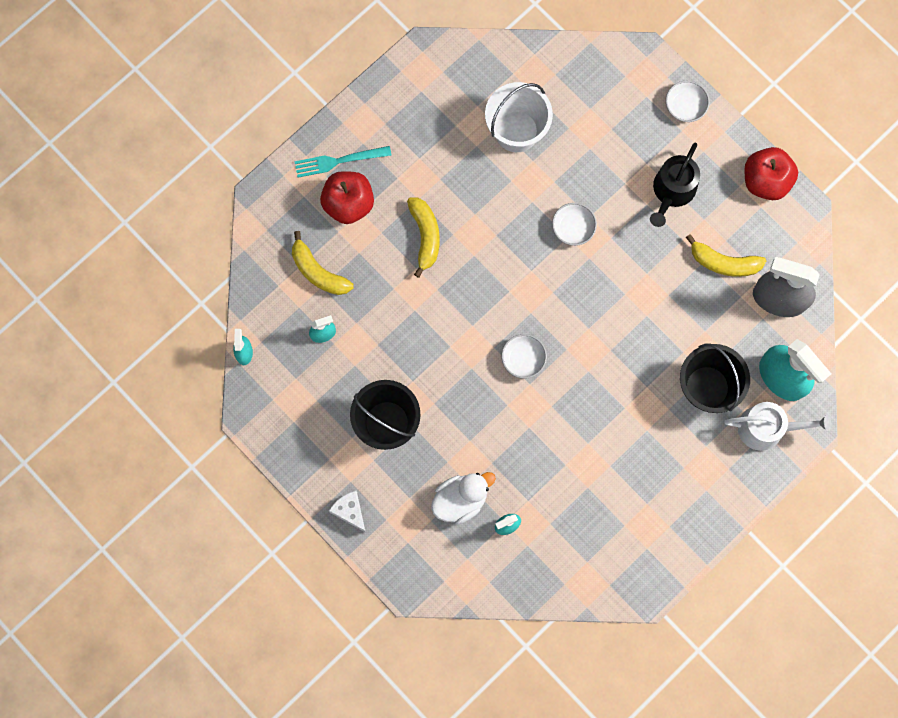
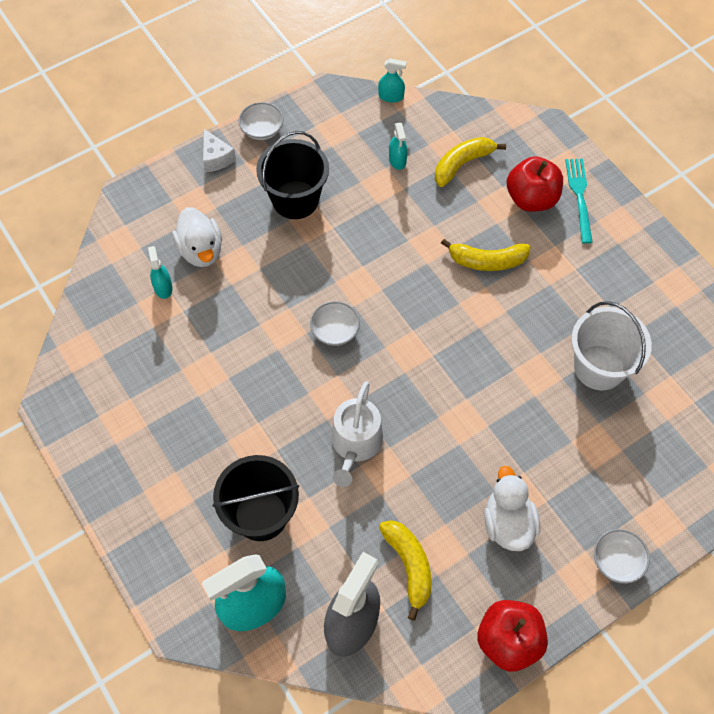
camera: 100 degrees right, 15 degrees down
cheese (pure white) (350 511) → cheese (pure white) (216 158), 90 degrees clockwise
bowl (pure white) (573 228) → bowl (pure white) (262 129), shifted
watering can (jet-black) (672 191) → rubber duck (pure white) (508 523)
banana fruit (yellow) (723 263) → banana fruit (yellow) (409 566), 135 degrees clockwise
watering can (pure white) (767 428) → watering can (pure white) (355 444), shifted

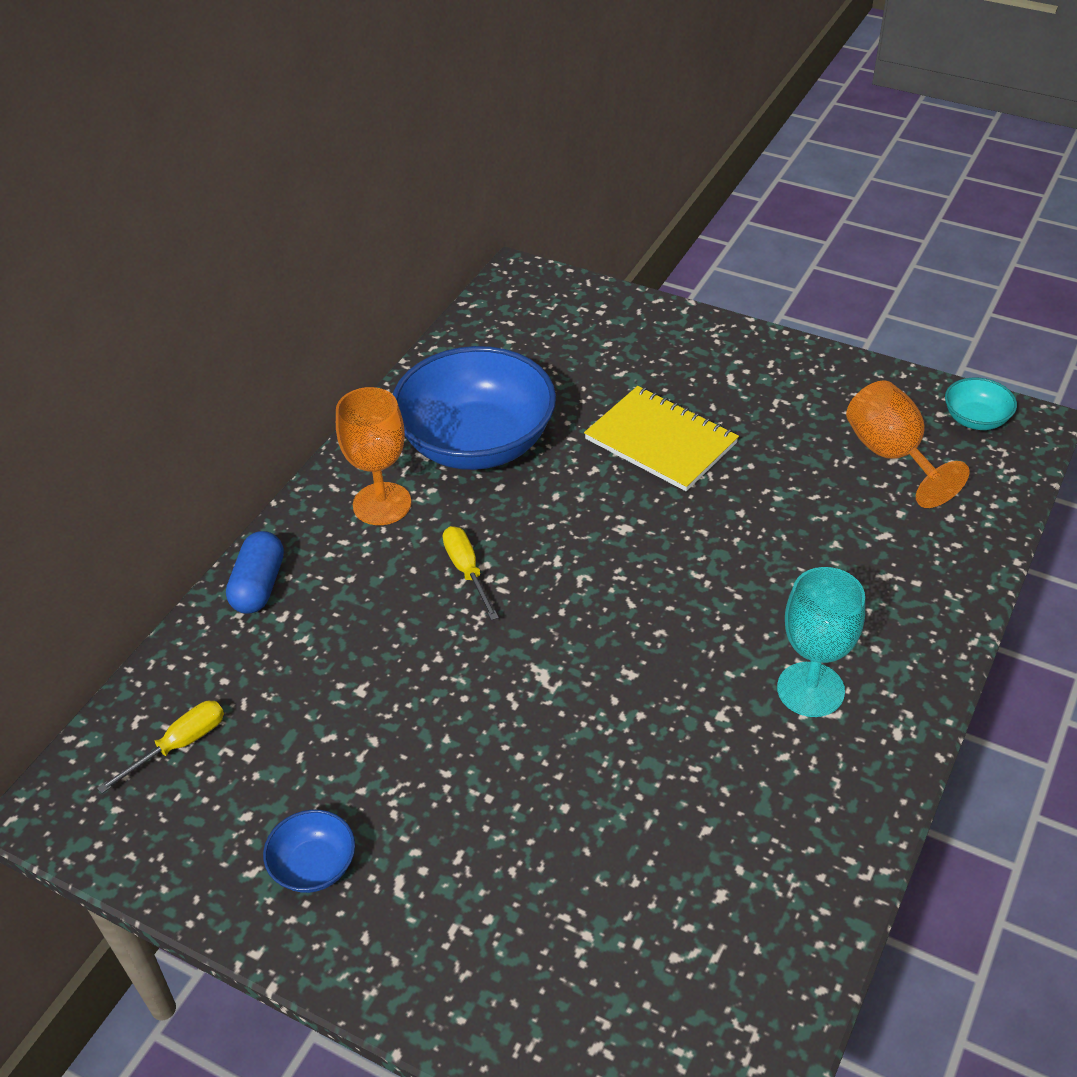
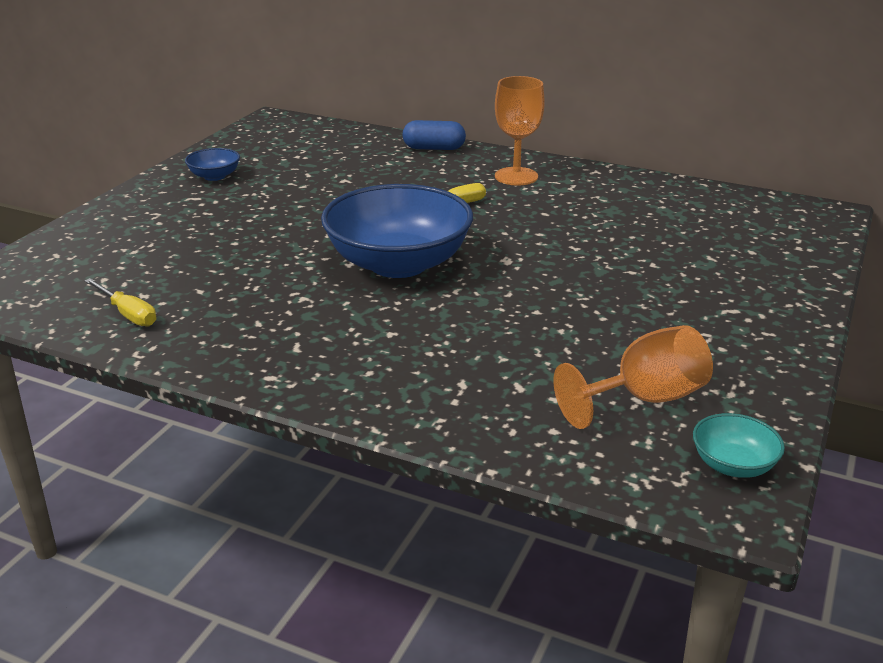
camera: 85 degrees right, 15 degrees down
screwdriver (yellow) (179 745) → screwdriver (yellow) (128 314), shifted
bowl (cobalt) (477 443) → bowl (cobalt) (398 264), shifted
exercise book (yellow) (661 441) → -
goblet (turquoise) (810 689) → -

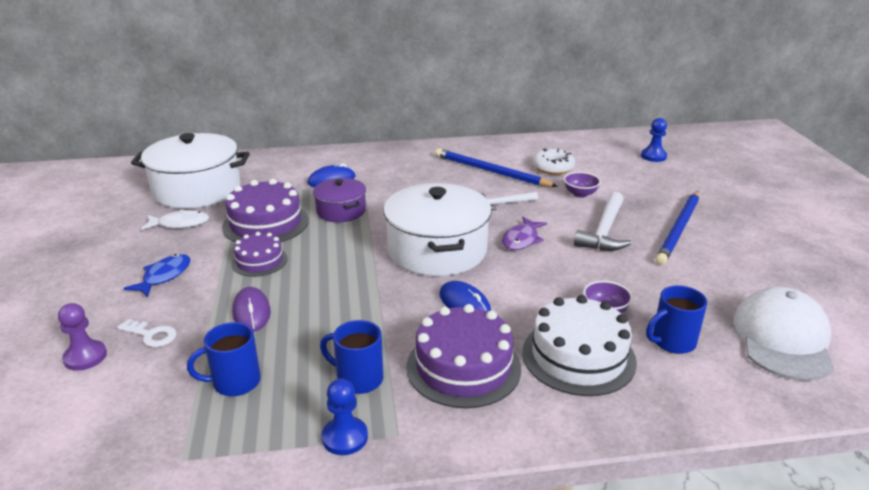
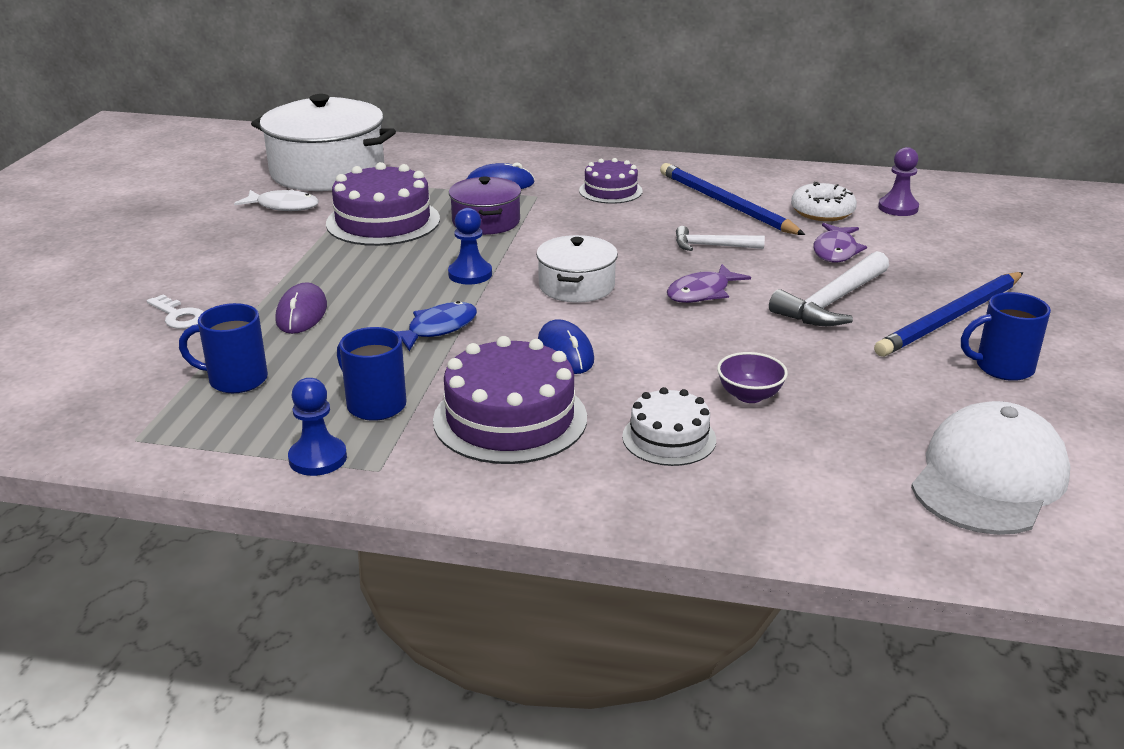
camera: 20 degrees right, 0 degrees up
game pawn (violet) (85 357) → game pawn (violet) (898 208), shifted
fish figure (cobalt) (164 276) → fish figure (cobalt) (437 329), shifted
layer cake (violet) (259 261) → layer cake (violet) (610 191), shifted
cooking pot (pure white) (437 250) → cooking pot (pure white) (576 286), x0.55
layer cake (pure white) (578 356) → layer cake (pure white) (669 438), x0.59
bowl (violet) (580 194) → fish figure (violet) (835 251)
game pawn (cobalt) (653 156) → game pawn (cobalt) (470 274), shifted
coffee mug (cobalt) (672 342) → coffee mug (cobalt) (1002 367), shifted

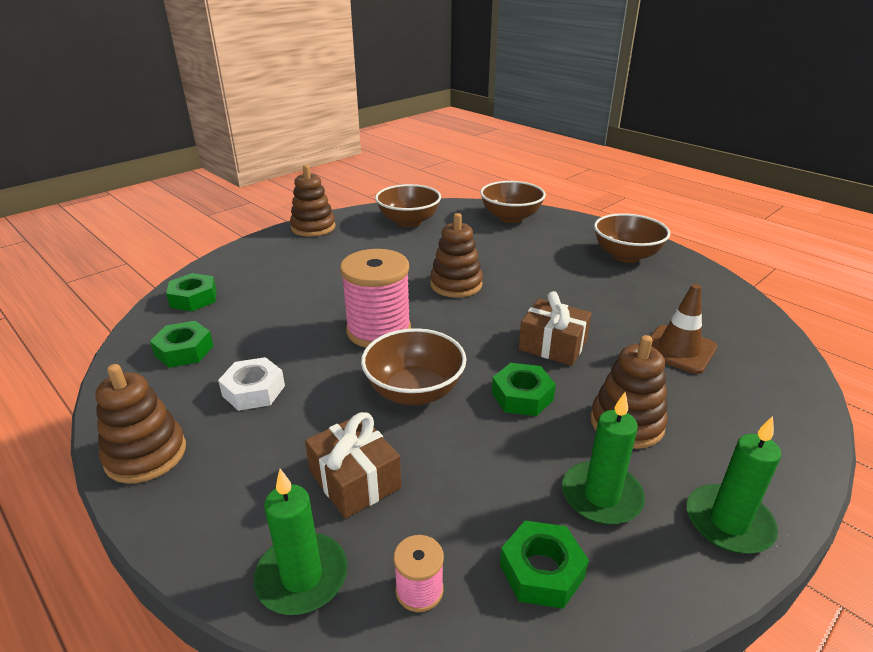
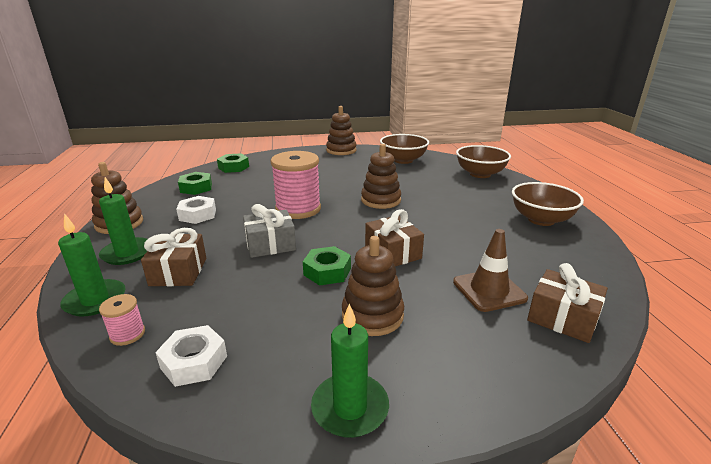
camera: 35 degrees right, 5 degrees down
bowl (russet) (414 391) → present (gray) (270 244)
hex nut (green) (541 571) → hex nut (pure white) (194 362)
pillar candle (green) (601 496) → pillar candle (green) (127 253), shifted
- → present (russet) (562 318)

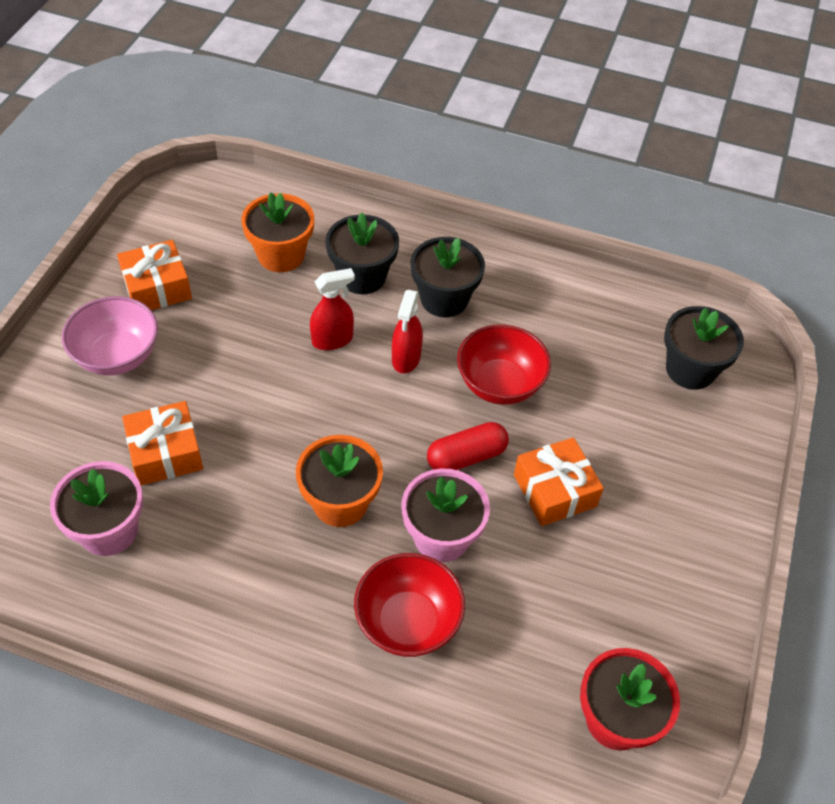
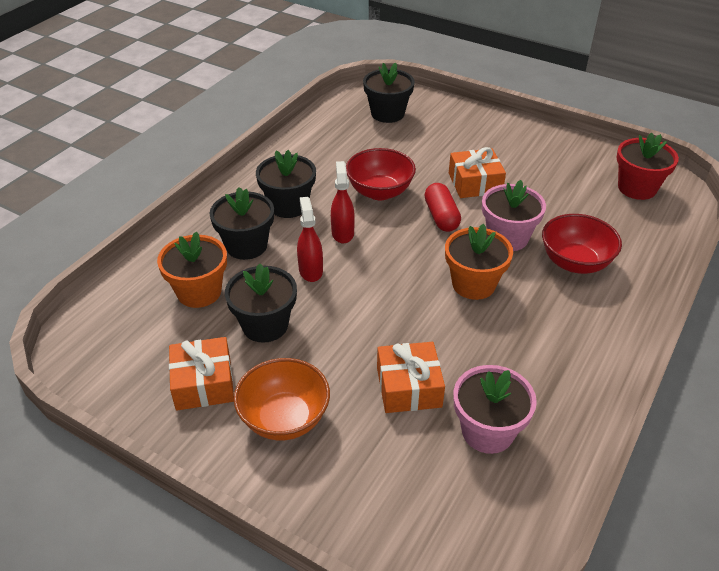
camera: 75 degrees left, 10 degrees down
bowl (rosy) (117 356) → bowl (orange) (284 418)
spray cleaner (scarlet) (406 358) → spray cleaner (scarlet) (342 233), 120 degrees counterclockwise
- → plant pot (jet-black) (265 325)

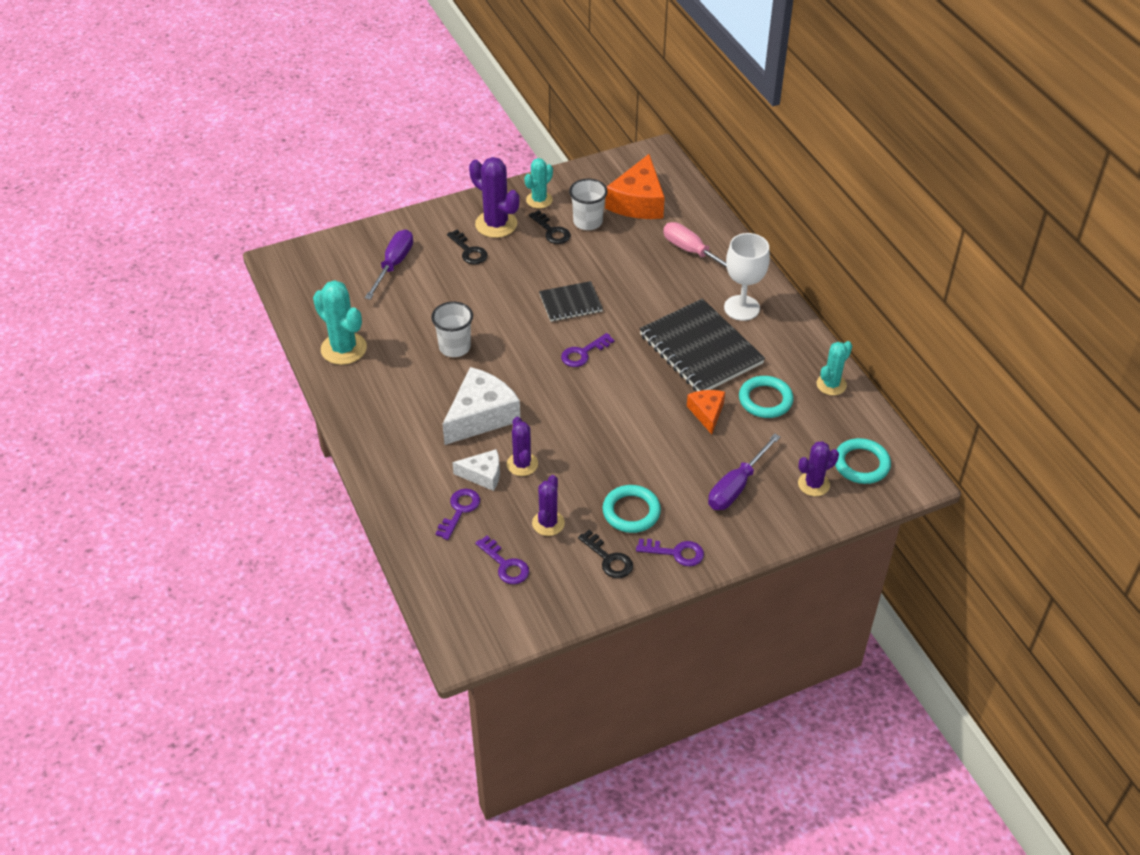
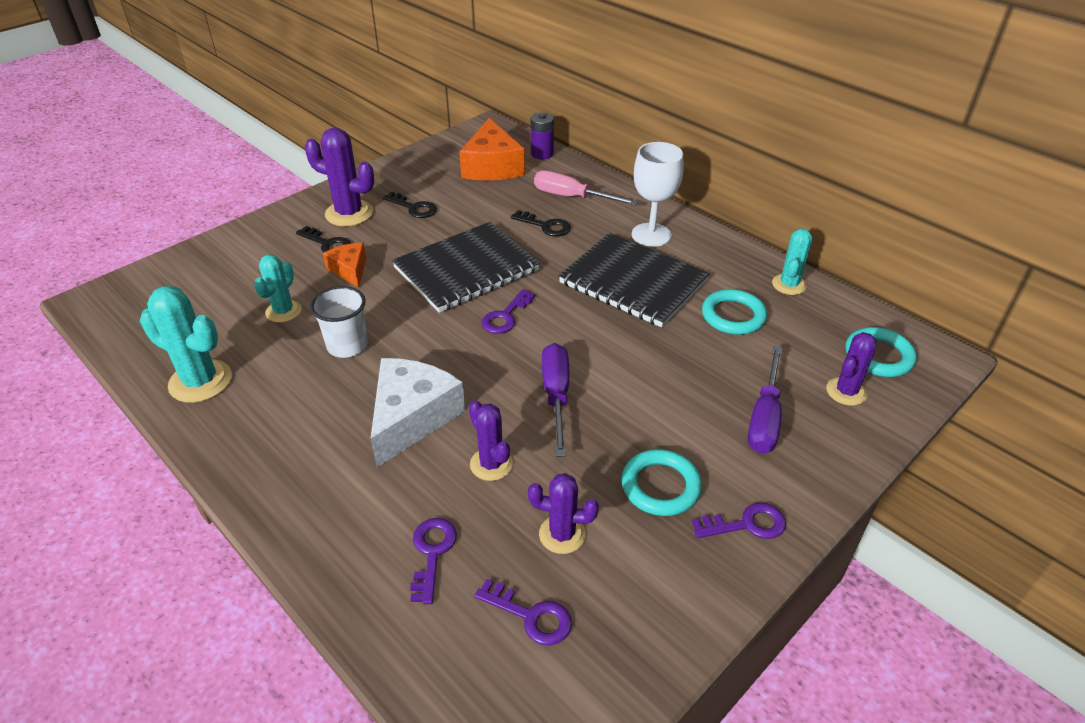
camera: 20 degrees left, 5 degrees down
screwdriver (violet) (393 265) → screwdriver (violet) (556 396), shifted
cheese (pure white) (483 475) → -
prickly plant (turquoise) (539 200) → prickly plant (turquoise) (283 311), shifted
prickly plant (violet) (548 523) → prickly plant (violet) (562 534), 75 degrees counterclockwise
exercise book (jet-black) (570 303) → exercise book (jet-black) (466 269), x1.83
tumbler (pure white) (588 222) → -
key (jet-black) (608 559) → key (jet-black) (545 226), shifted
cheese (orange) (707 413) → cheese (orange) (350 270), shifted
- → battery (violet) (542 154)

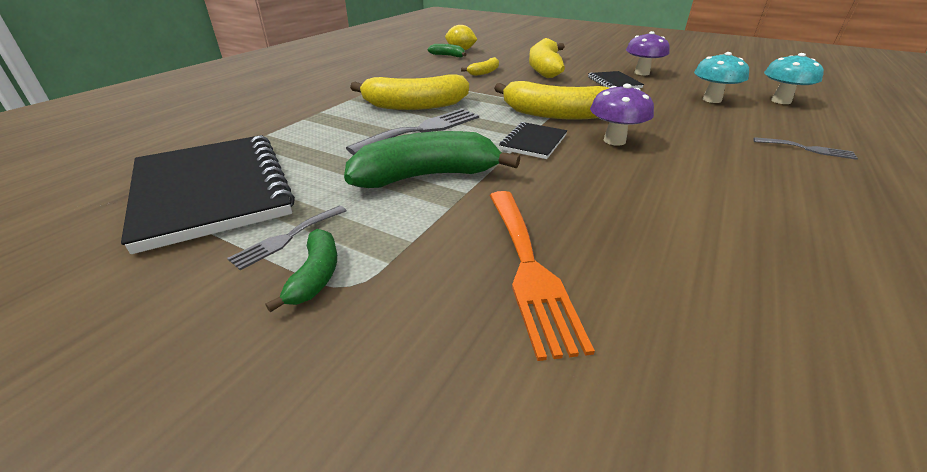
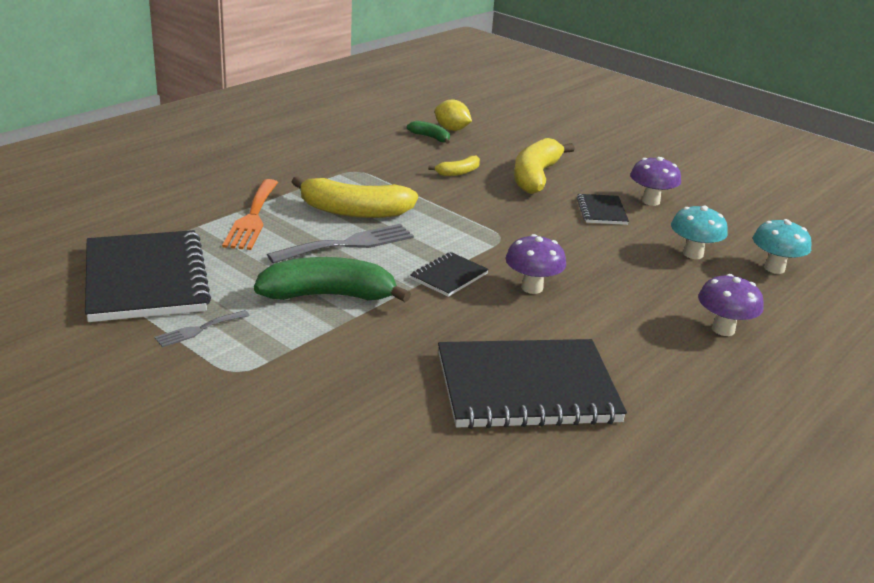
camera: 10 degrees right, 5 degrees down
banana fruit (green) (316 276) → -
table fork (orange) (529 268) → table fork (orange) (252 218), shifted
banana fruit (yellow) (555 114) → -
table fork (gray) (807 149) → fungus (violet) (723 329)
- → exercise book (jet-black) (527 388)

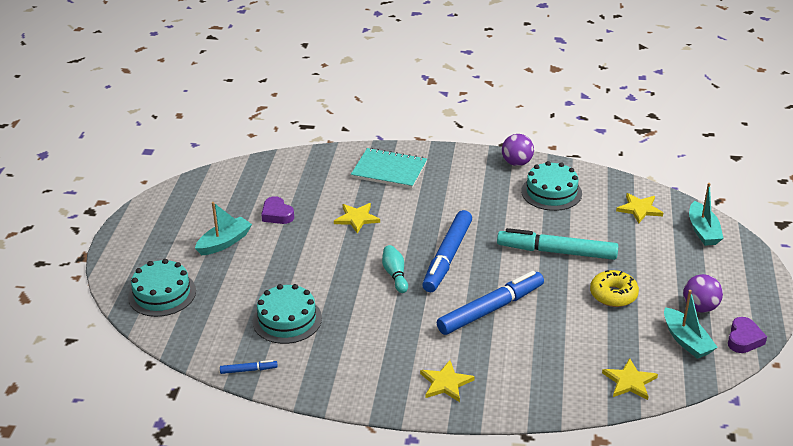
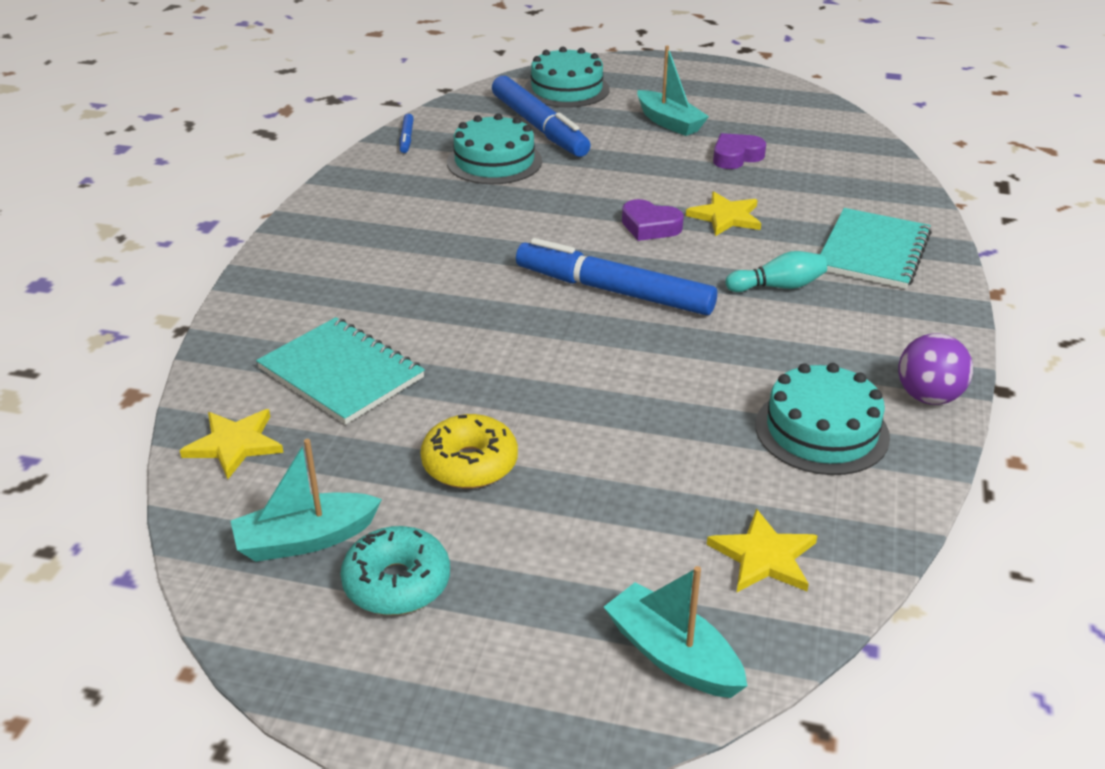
camera: 95 degrees right, 0 degrees up
skittle (turquoise) (395 275) → skittle (turquoise) (778 286), shifted
five-pointed star (yellow) (446 383) → -
marker (cobalt) (491 309) → marker (cobalt) (539 127), shifted
marker (turquoise) (556 251) → -
sphere (violet) (700 307) → doughnut (turquoise) (397 583)
toy boat (turquoise) (703 231) → toy boat (turquoise) (673 655), 45 degrees clockwise
love heart (violet) (744 339) → love heart (violet) (650 227), shifted
- → exercise book (turquoise) (341 373)

